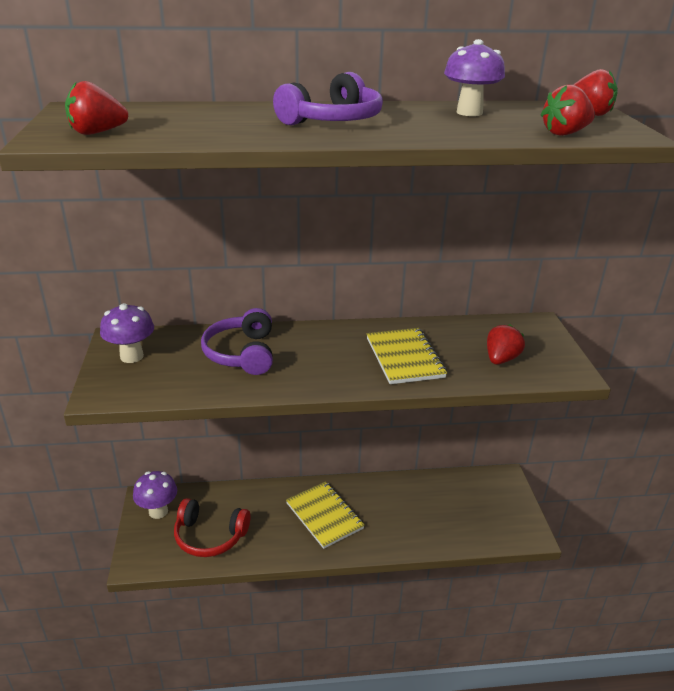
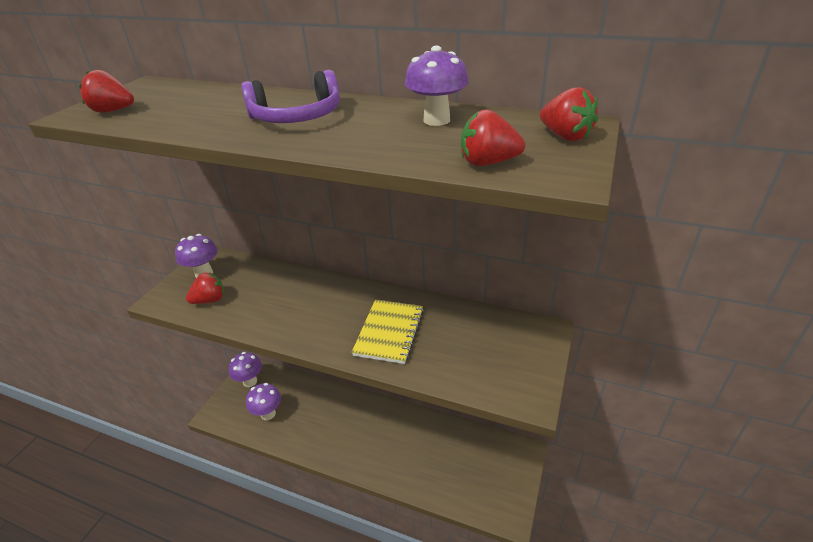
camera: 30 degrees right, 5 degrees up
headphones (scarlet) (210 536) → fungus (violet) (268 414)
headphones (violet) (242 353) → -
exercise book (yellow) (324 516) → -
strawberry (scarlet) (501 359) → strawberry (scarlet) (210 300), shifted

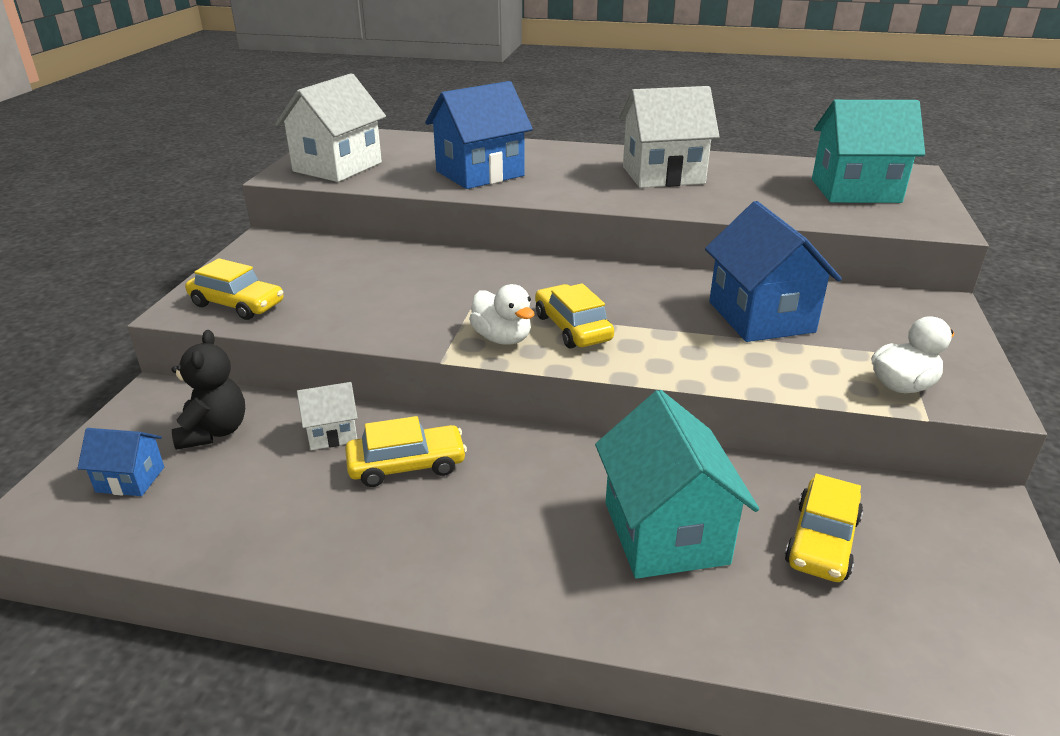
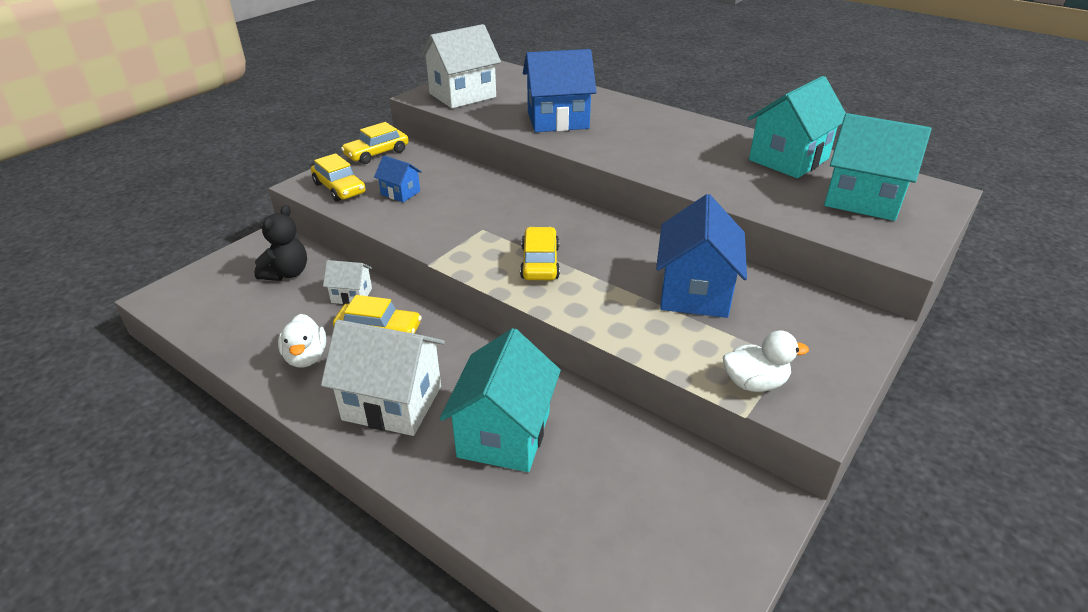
camera: 25 degrees right, 5 degrees up
cottage (cobalt) (130 479) → cottage (cobalt) (400 193), shifted
rubber duck (pure white) (502 338) → rubber duck (pure white) (306 357), shifted
cottage (pure white) (663 175) → cottage (pure white) (392 403), shifted
car (yellow) (822 541) → car (yellow) (377 153), shifted
- → cottage (turquoise) (788 159)

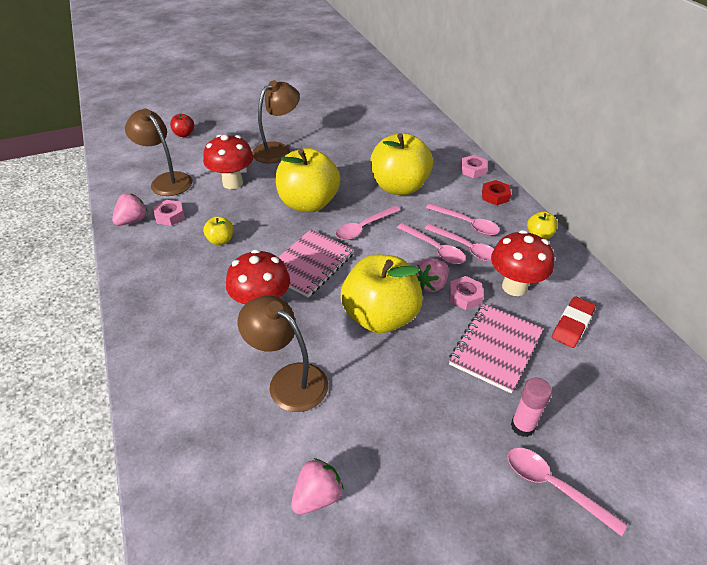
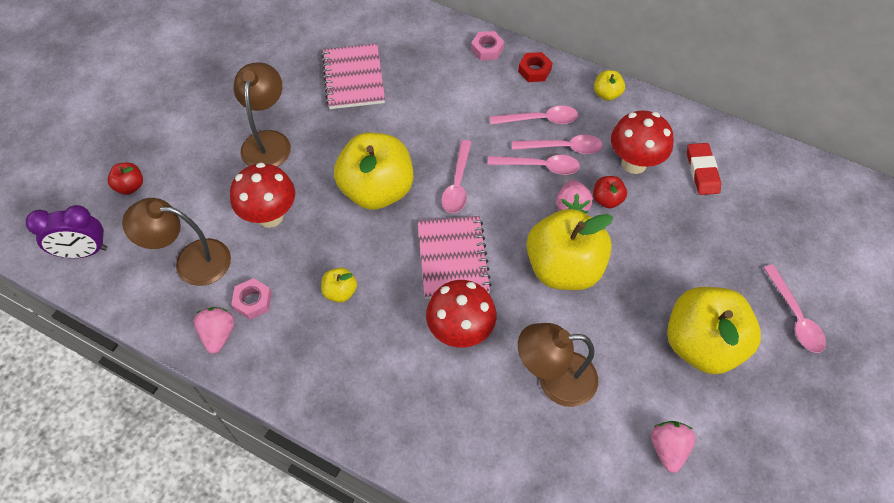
camera: 40 degrees left, 15 degrees up
apple (yellow) (399 187) → apple (yellow) (701 344), shifted
hex nut (rosy) (465 296) → apple (scarlet) (607 200)
exercise book (rosy) (495 348) → exercise book (rosy) (353 78), shifted
teaspoon (rosy) (553 486) → teaspoon (rosy) (795 316), 105 degrees counterclockwise
glue stick (rosy) (522 426) → -
- → clock (violet) (84 252)

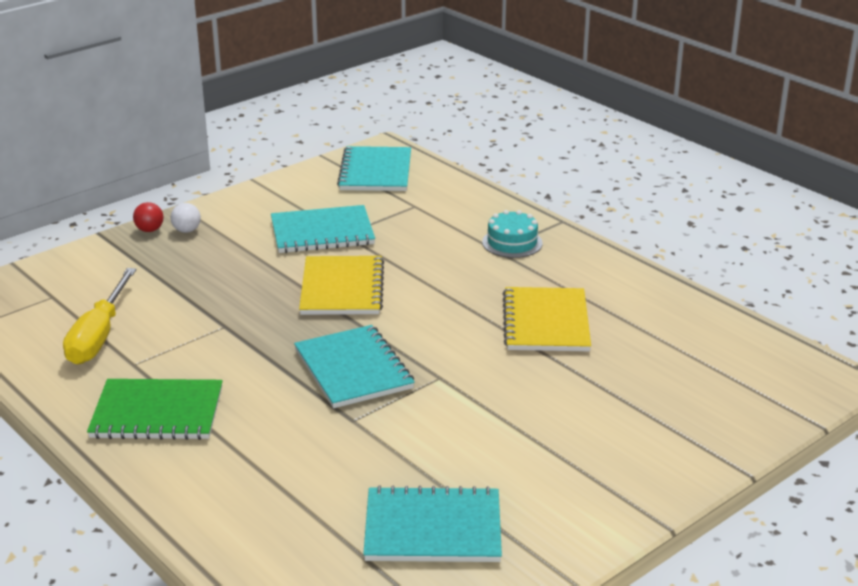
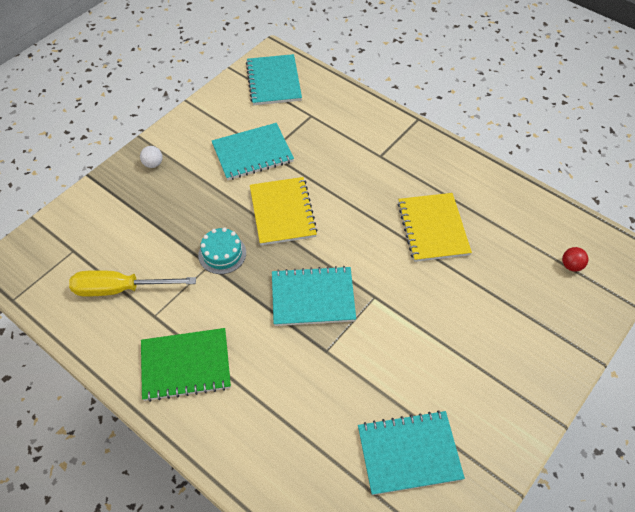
camera: 10 degrees left, 25 degrees up
screwdriver (yellow) (99 336) → screwdriver (yellow) (120 289), 90 degrees clockwise
sphere (scarlet) (149 230) → sphere (scarlet) (571 266), shifted
exercise book (turquoise) (353 369) → exercise book (turquoise) (313 297), 60 degrees counterclockwise
layer cake (turquoise) (512 242) → layer cake (turquoise) (222 254), shifted

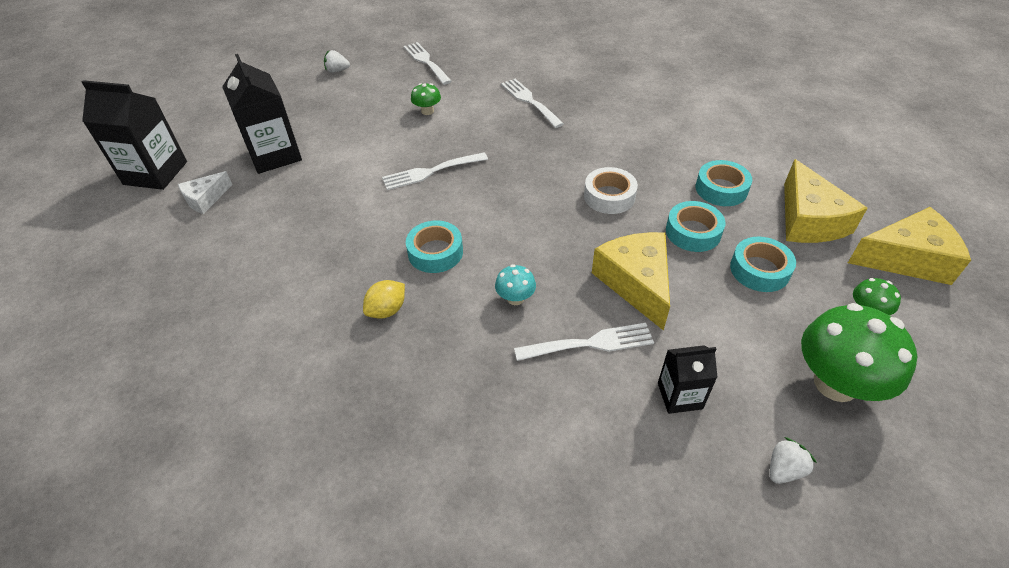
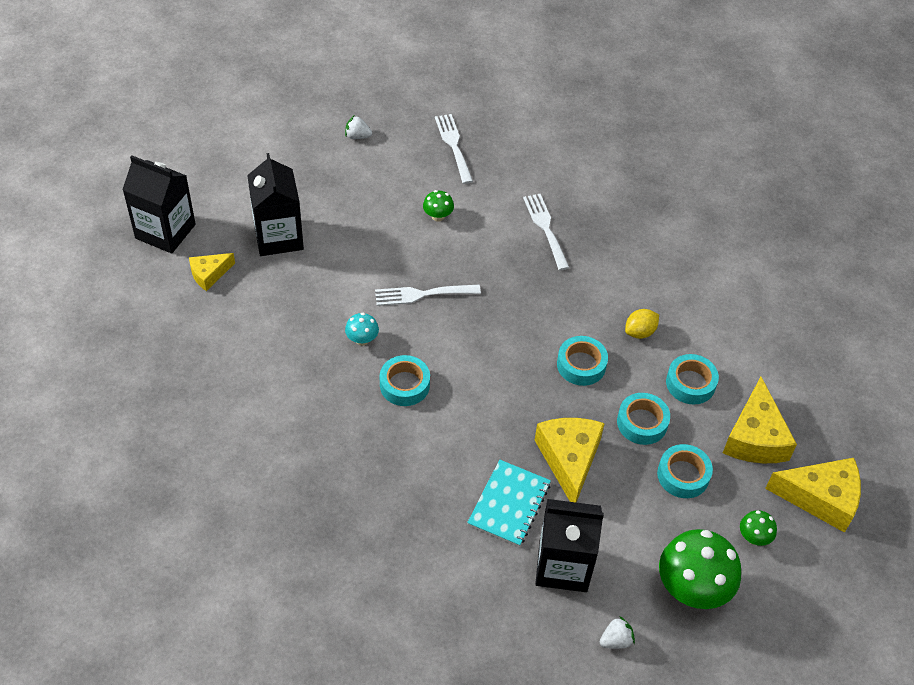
camera: 10 degrees right, 5 degrees up
cheese (pure white) (205 199) → cheese (yellow) (209 274)
lemon (yellow) (387 310) → lemon (yellow) (640 332), shifted
fungus (turquoise) (515 298) → fungus (turquoise) (362 339), shifted
table fork (pure white) (590 343) → exercise book (turquoise) (509 504)
roll of tape (pure white) (609 196) → roll of tape (turquoise) (581 365)
juice carton (jet-black) (680 396) → juice carton (jet-black) (563 566), x1.77

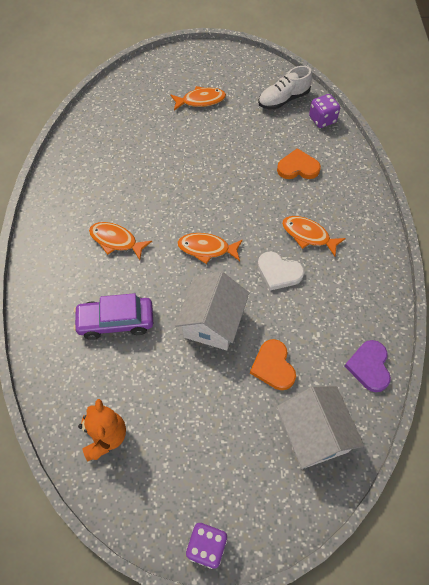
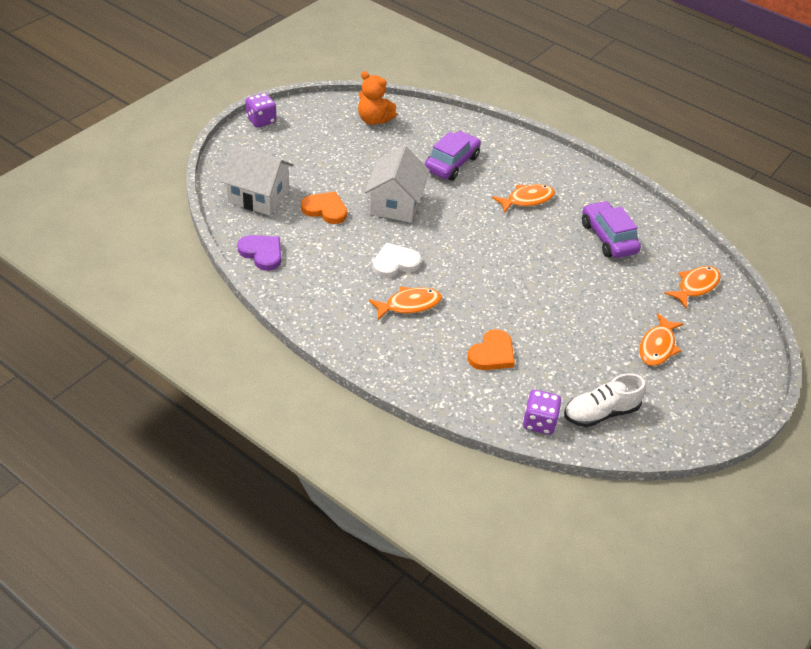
camera: 125 degrees right, 15 degrees down
cottage (pure white) (212 322) → cottage (pure white) (395 204), 45 degrees clockwise
fish figure (orange) (207 249) → fish figure (orange) (695 286), shifted
lace-up shoe (pure white) (283 99) → lace-up shoe (pure white) (600 412), 120 degrees counterclockwise
- → car (violet) (608 238)

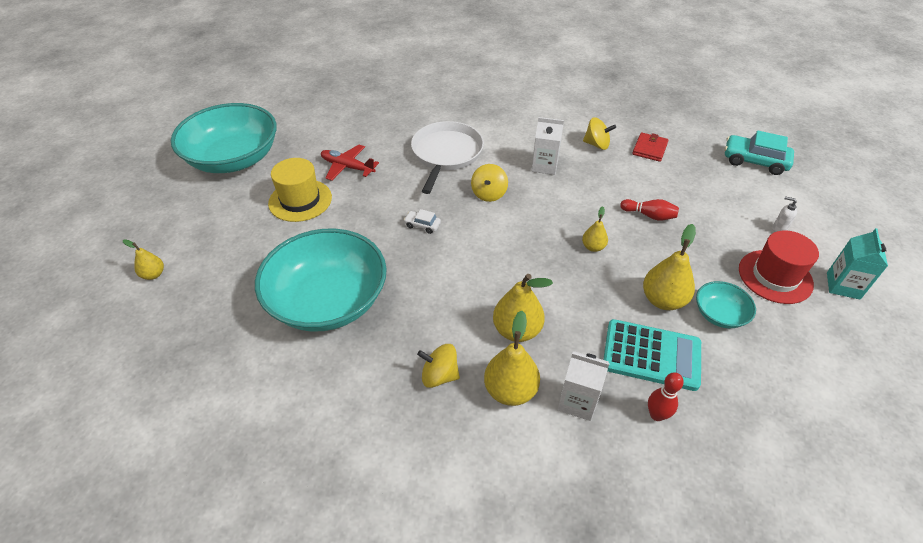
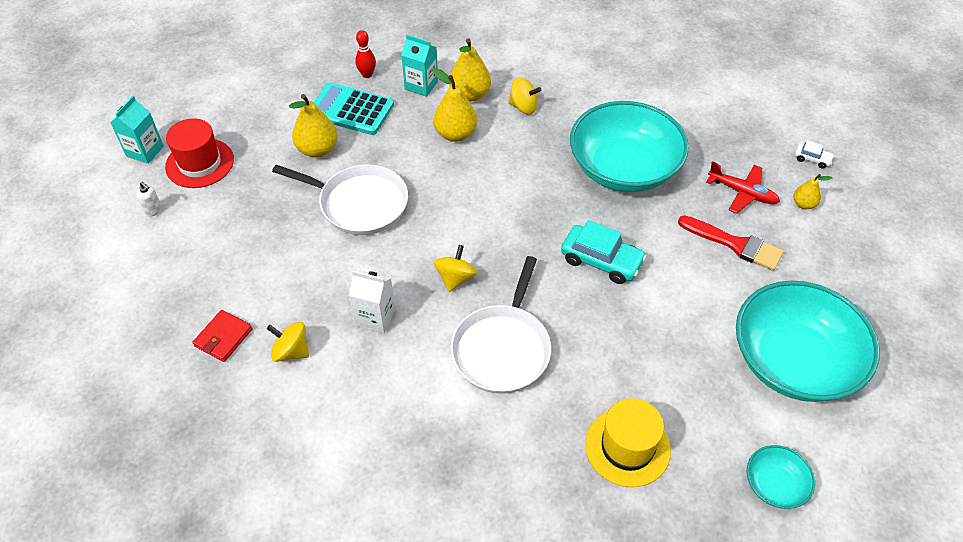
camera: 175 degrees left, 5 degrees up
top hat (yellow) (300 200) → top hat (yellow) (627 447), shifted
aeroplane (scarlet) (347 167) → aeroplane (scarlet) (742 193), shifted
car (pure white) (422 225) → car (pure white) (812 159), shifted
juice carton (pure white) (577 401) → juice carton (turquoise) (421 85)
pear fruit (yellow) (593 247) → skillet (pure white) (359 203)
skittle (scarlet) (649 215) → -
bowl (turquoise) (719 314) → bowl (turquoise) (774 485), shifted
car (turquoise) (754 161) → car (turquoise) (601 260), shifted
- → paint brush (scarlet) (735 244)

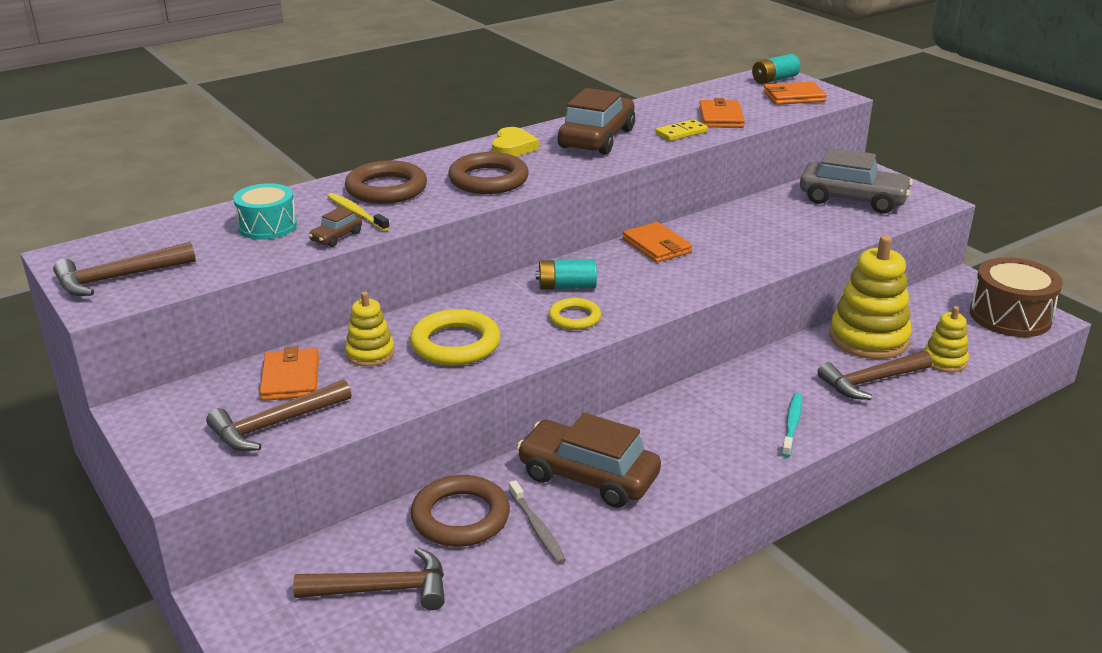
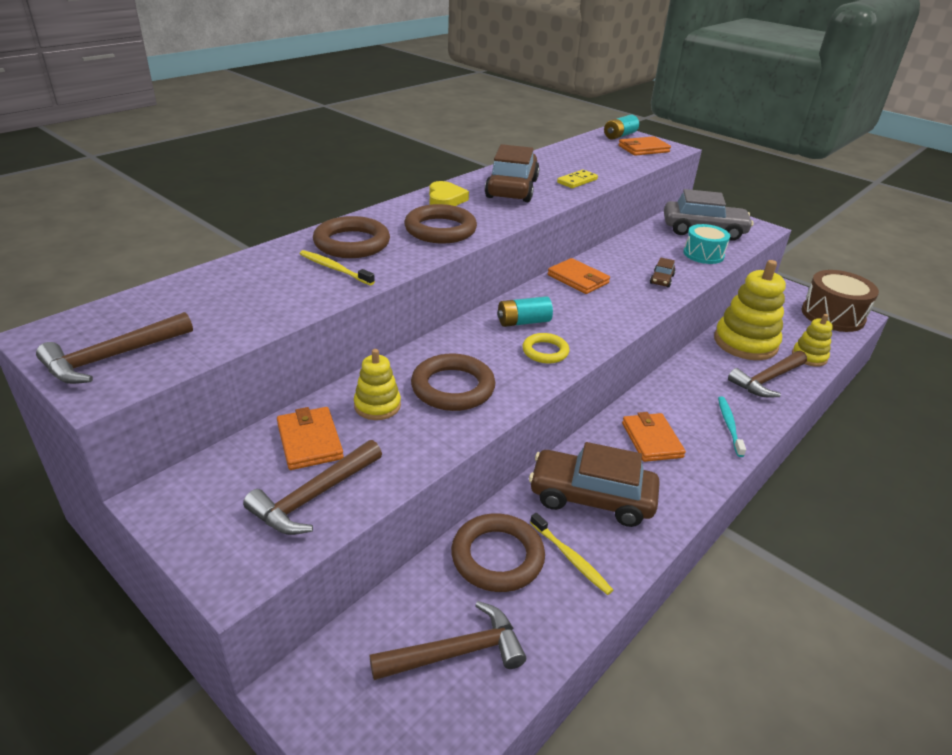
camera: 15 degrees left, 5 degrees up
snare drum (turquoise) (267 226) → snare drum (turquoise) (703 254), shifted
car (russet) (336 237) → car (russet) (661 279), shifted
torus (yellow) (455 344) → torus (russet) (453 387)
toothbrush (gray) (537 528) → toothbrush (yellow) (571 558)
card wallet (orange) (721 117) → card wallet (orange) (651 440), shifted

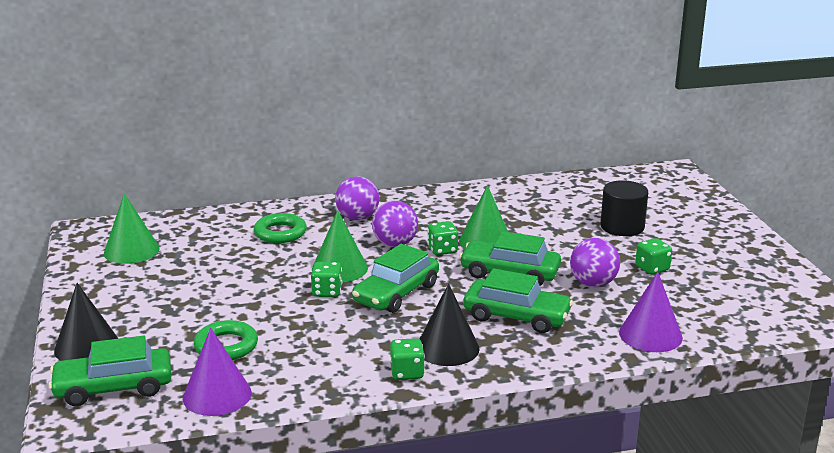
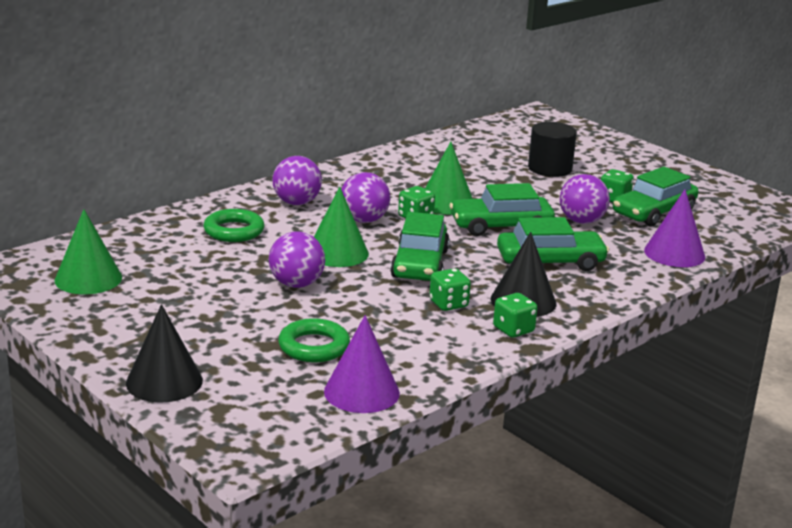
camera: 30 degrees left, 0 degrees up
car (green) (114 387) → car (green) (653 212), shifted
dice (green) (327 292) → dice (green) (448 304), shifted
- → sphere (violet) (296 284)

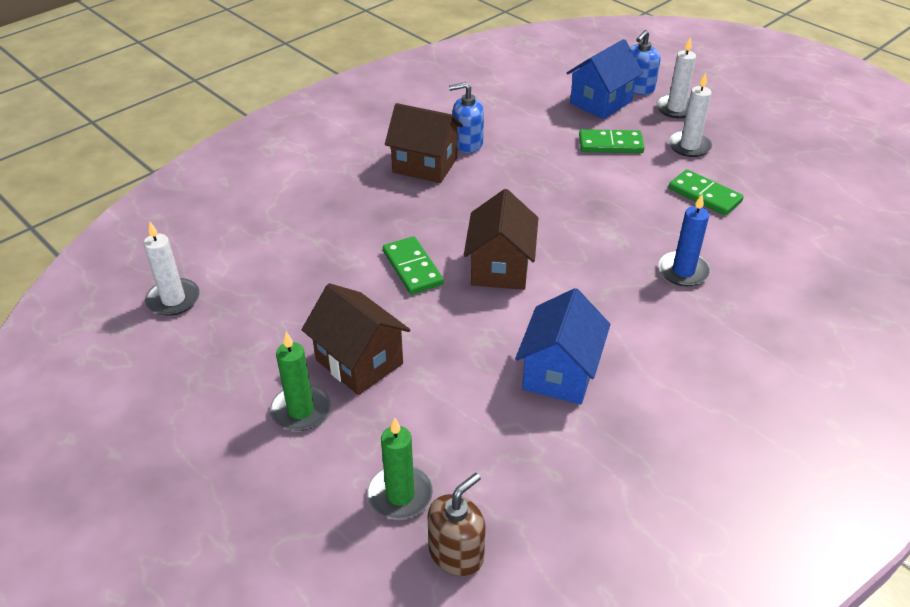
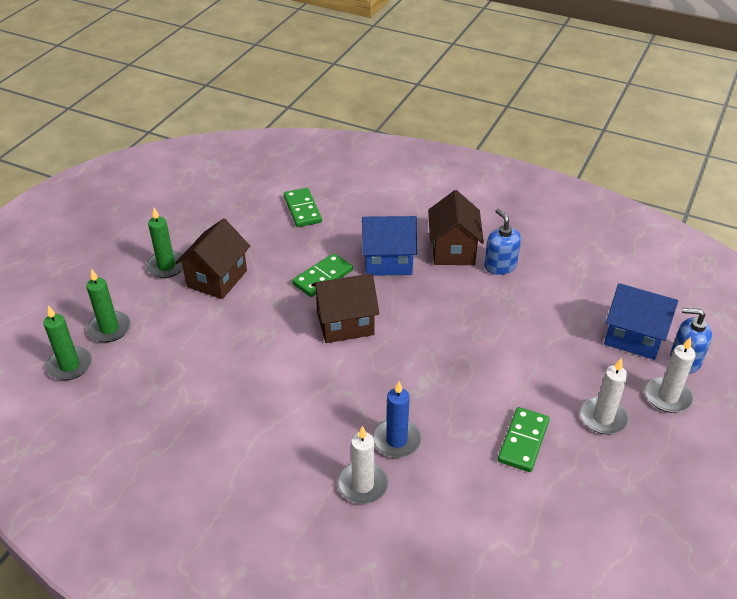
camera: 70 degrees right, 0 degrees up
pillar candle (pure white) (173 299) → pillar candle (pure white) (362 485), shifted
soap dispenser (russet) (456 553) → pillar candle (green) (70 365)
cottage (cobalt) (559 373) → cottage (cobalt) (388 261), shifted
domino piece (green) (610 144) → domino piece (green) (302 209), shifted

